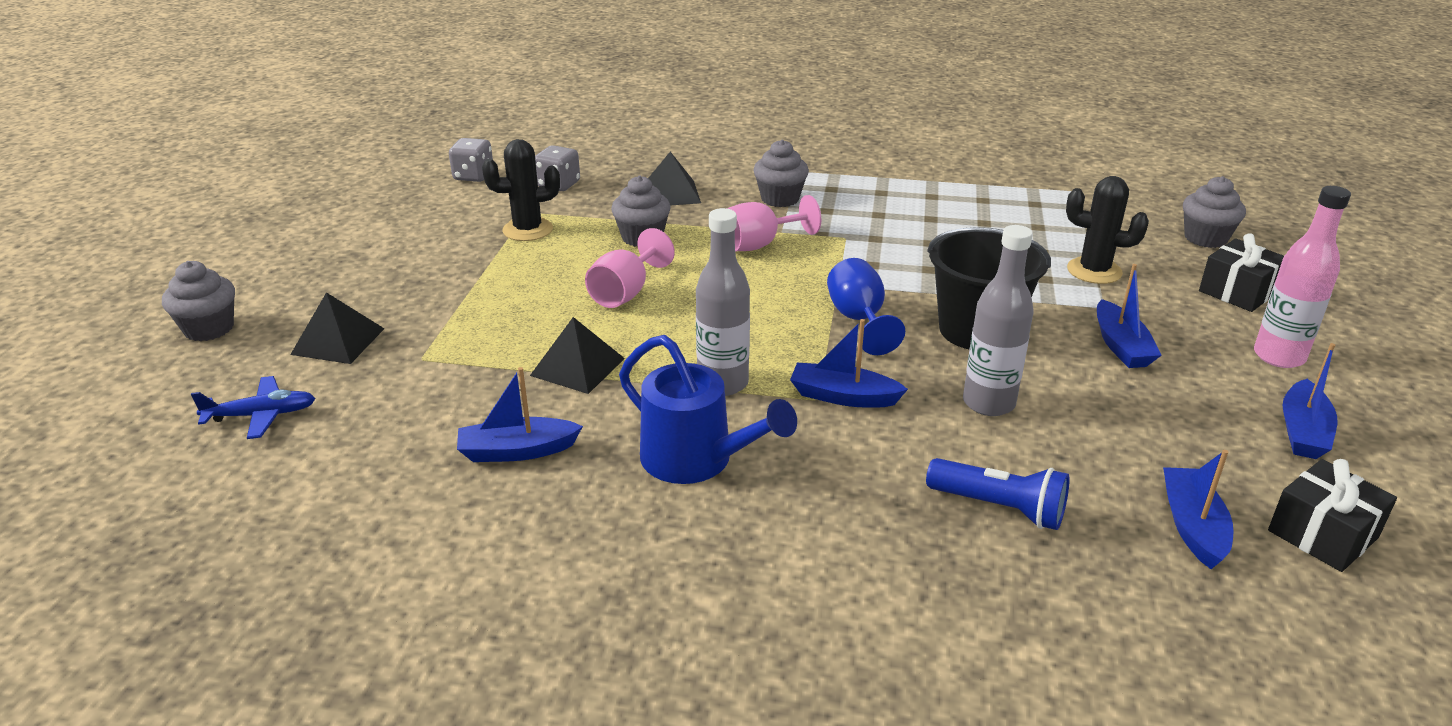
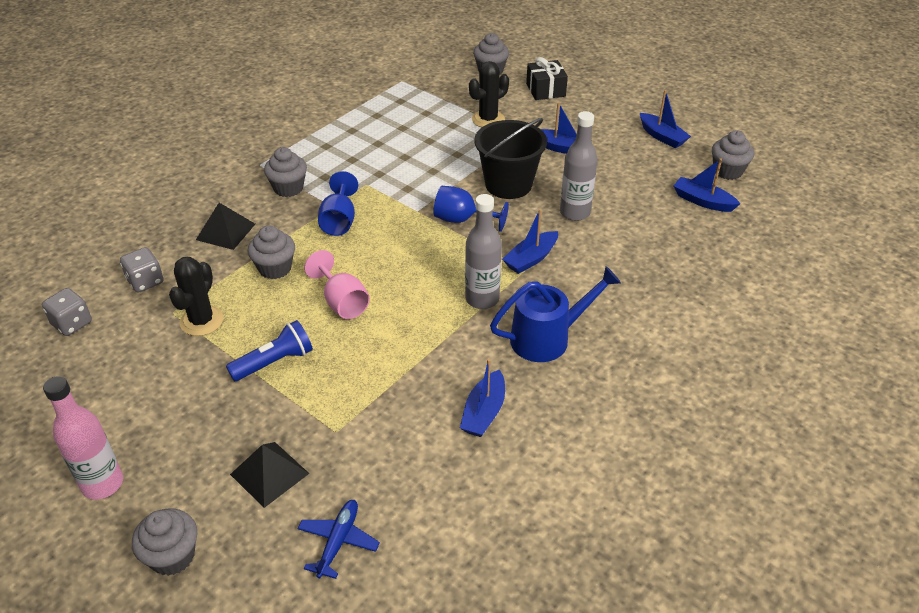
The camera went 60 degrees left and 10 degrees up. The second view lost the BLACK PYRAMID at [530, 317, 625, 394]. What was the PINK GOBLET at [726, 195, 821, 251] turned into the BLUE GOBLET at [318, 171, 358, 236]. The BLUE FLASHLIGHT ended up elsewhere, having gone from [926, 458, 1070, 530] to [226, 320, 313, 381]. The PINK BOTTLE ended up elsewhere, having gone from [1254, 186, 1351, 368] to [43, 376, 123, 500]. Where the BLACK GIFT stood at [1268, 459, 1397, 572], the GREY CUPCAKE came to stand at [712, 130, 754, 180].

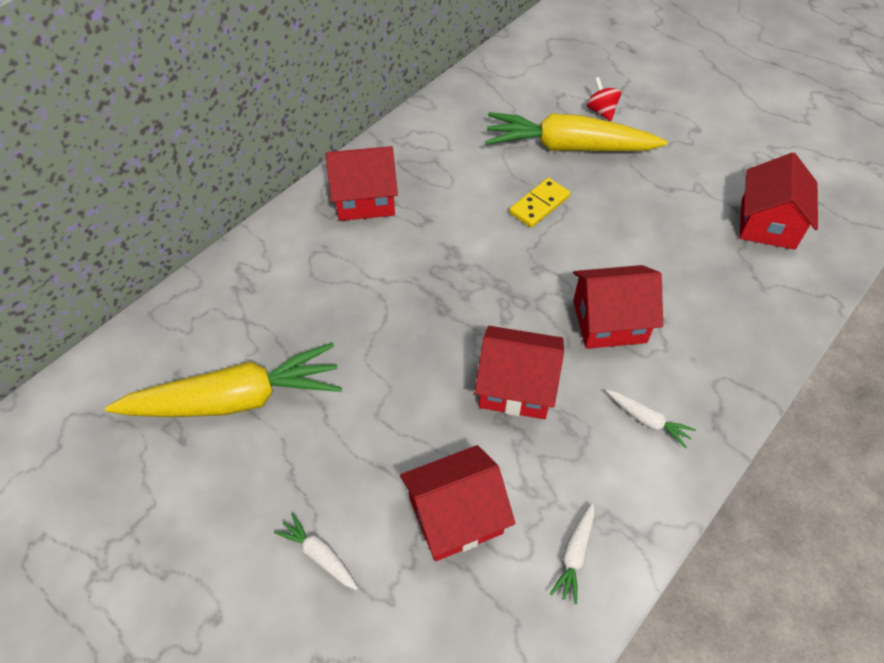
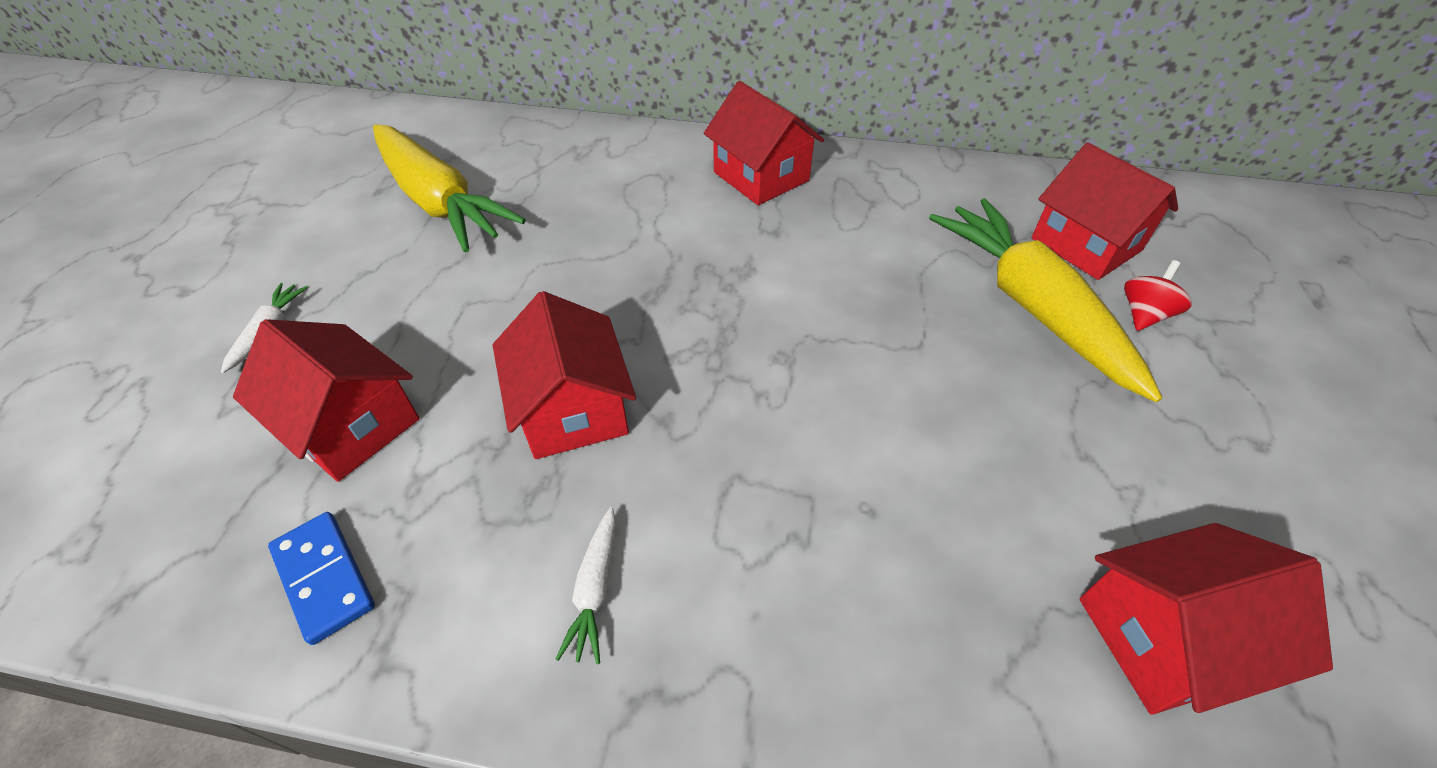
The camera went 60 degrees right and 5 degrees down. The second view lost the YELLOW DOMINO at [509, 178, 570, 228]. Where the WHITE CARROT stood at [550, 503, 594, 604], the BLUE DOMINO came to stand at [268, 512, 375, 645]. The RED HOUSE ended up elsewhere, having gone from [573, 265, 663, 349] to [1031, 142, 1178, 280].

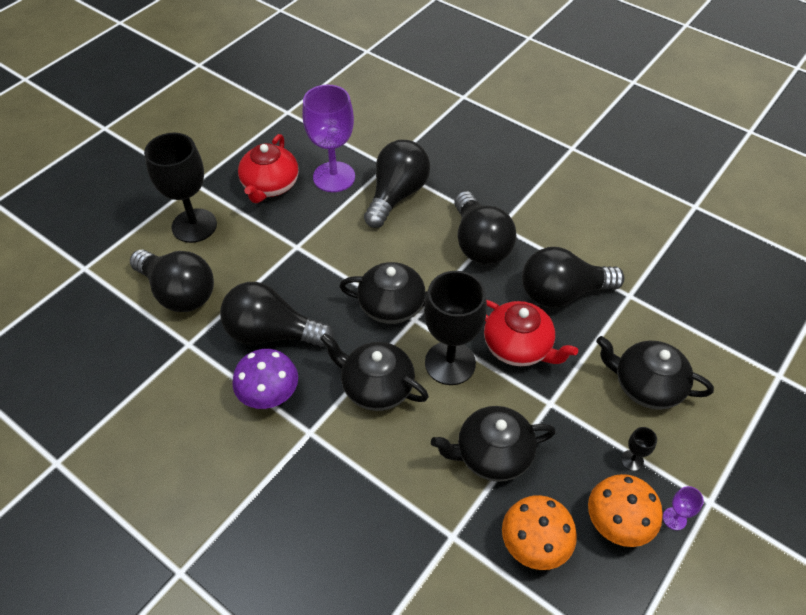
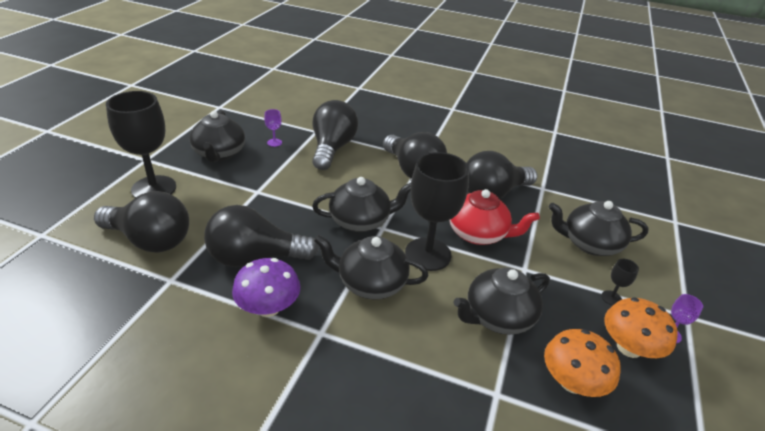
The camera went 20 degrees left and 15 degrees down. What was the RED TEAPOT at [238, 134, 299, 203] turned into the BLACK TEAPOT at [190, 111, 245, 162]. The size of the PURPLE GOBLET at [303, 84, 355, 192] changed by a factor of 0.40.

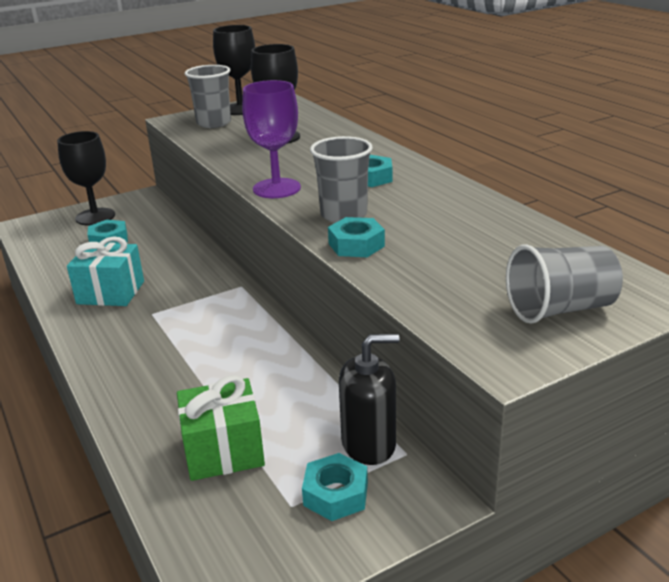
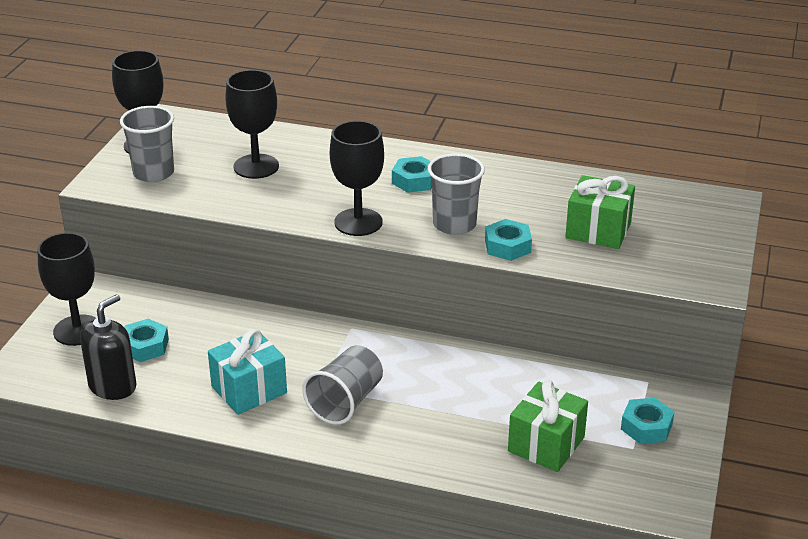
The camera went 45 degrees left and 5 degrees up. What was the PURPLE GOBLET at [242, 80, 301, 198] turned into the BLACK GOBLET at [330, 121, 384, 236]. The BLACK SOAP DISPENSER ended up elsewhere, having gone from [339, 334, 400, 465] to [80, 294, 136, 400]. The GREY CUP ended up elsewhere, having gone from [506, 244, 623, 324] to [302, 345, 383, 425]. The second view gained the GREEN GIFT at [565, 175, 635, 249].

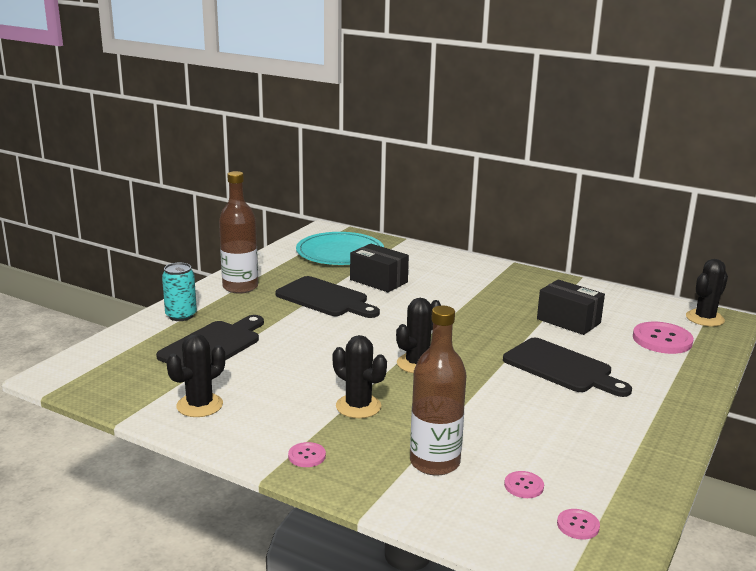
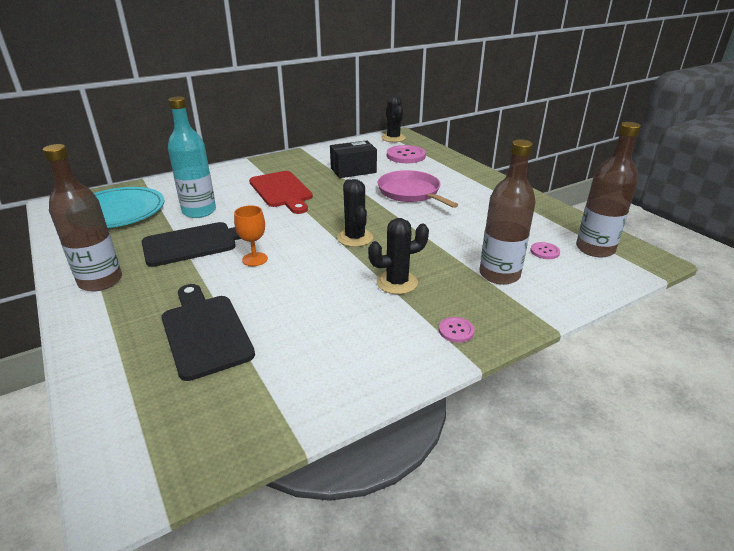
The camera went 60 degrees left and 10 degrees up. The second view lost the TURQUOISE CAN at [162, 263, 197, 321]. The second view lost the BLACK CACTUS at [167, 334, 225, 417]. Where the BLACK BOX stood at [350, 244, 409, 292], the TURQUOISE BOTTLE came to stand at [168, 96, 216, 218]. Where the BLACK CUTTING BOARD stood at [503, 338, 632, 397], the PINK PAN came to stand at [378, 170, 458, 208]. Where the PINK BUTTON stood at [557, 509, 600, 540], the BROWN BOTTLE came to stand at [576, 122, 641, 257]. The second view gained the ORANGE GOBLET at [234, 205, 268, 266]. The second view gained the RED CUTTING BOARD at [249, 171, 313, 214].

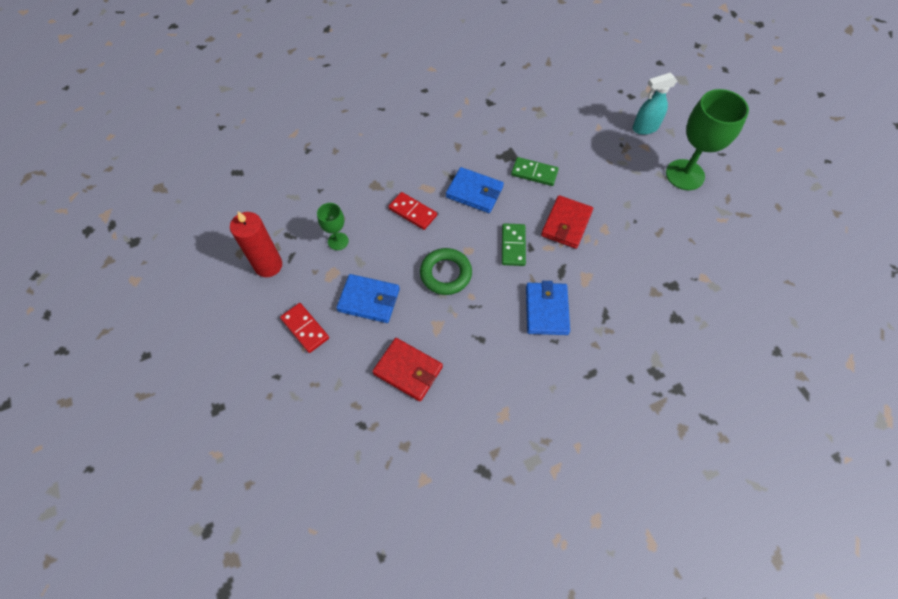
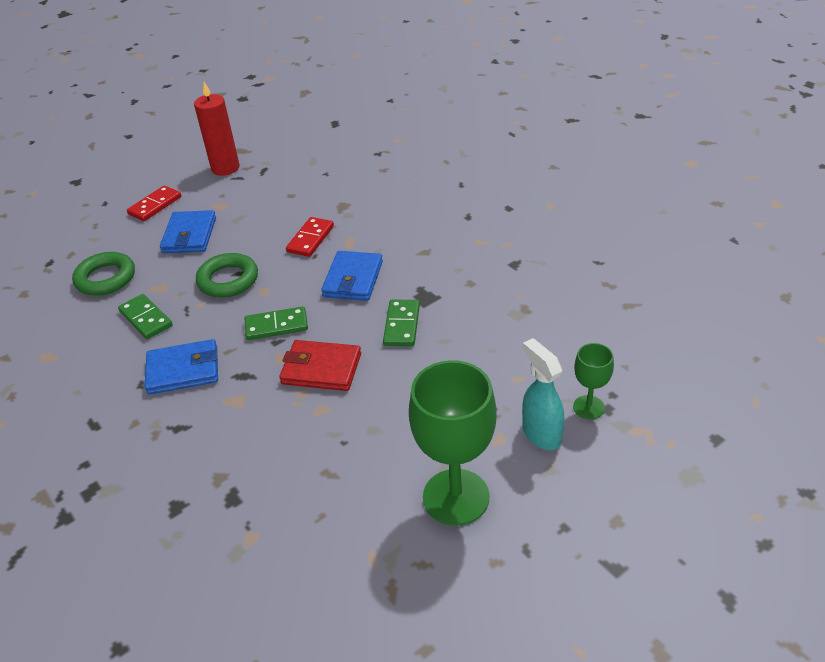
The camera went 80 degrees right and 20 degrees down. The GREEN GOBLET ended up elsewhere, having gone from [317, 203, 349, 250] to [573, 343, 614, 419]. Where the RED WALLET stood at [372, 338, 443, 401], the GREEN RING came to stand at [72, 252, 135, 296]. The second view gained the GREEN DOMINO at [118, 294, 173, 339].

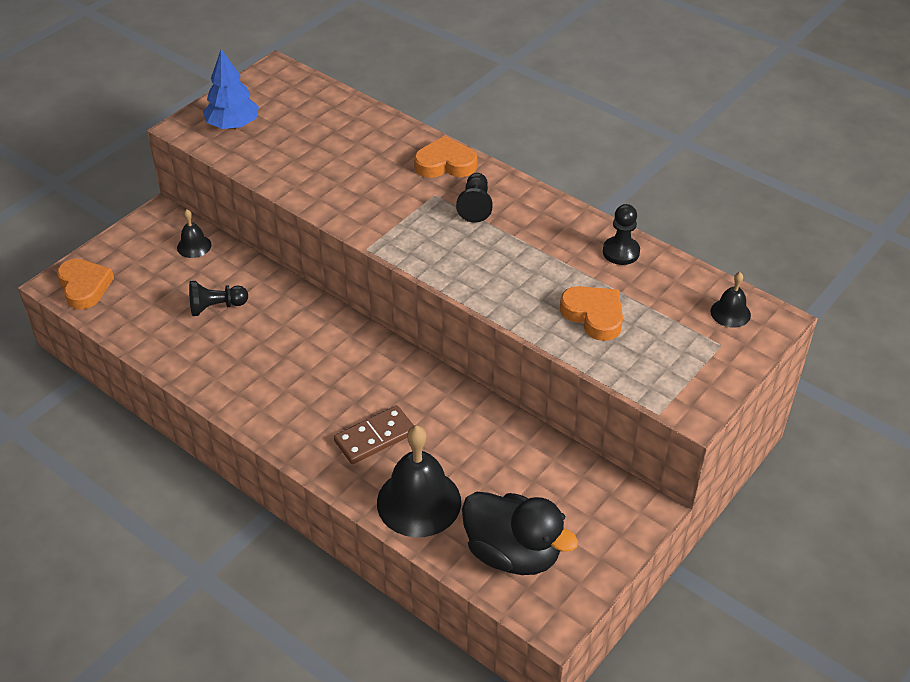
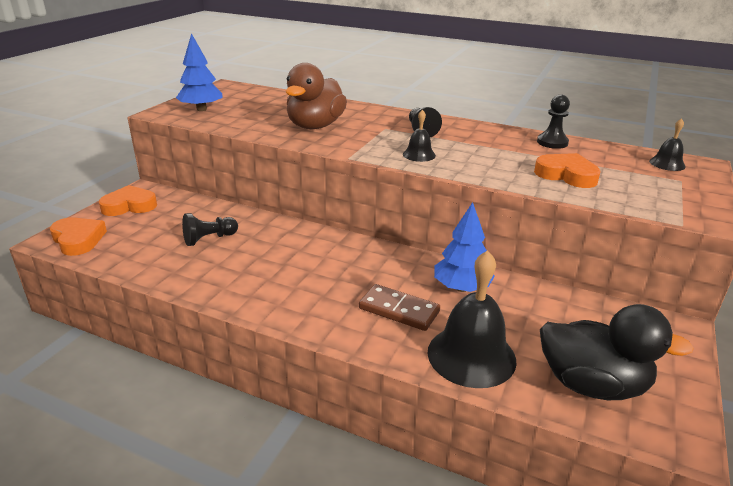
The camera went 15 degrees left and 15 degrees down. The BLACK BELL ended up elsewhere, having gone from [177, 209, 211, 258] to [403, 110, 436, 162]. The BROWN DOMINO at [334, 405, 414, 464] ended up facing another way, 75 degrees clockwise from before. The ORANGE HEART ended up elsewhere, having gone from [414, 136, 477, 178] to [99, 185, 157, 216]. The second view gained the BROWN DUCK at [286, 63, 347, 129]. The second view gained the BLUE TREE at [434, 202, 494, 292].

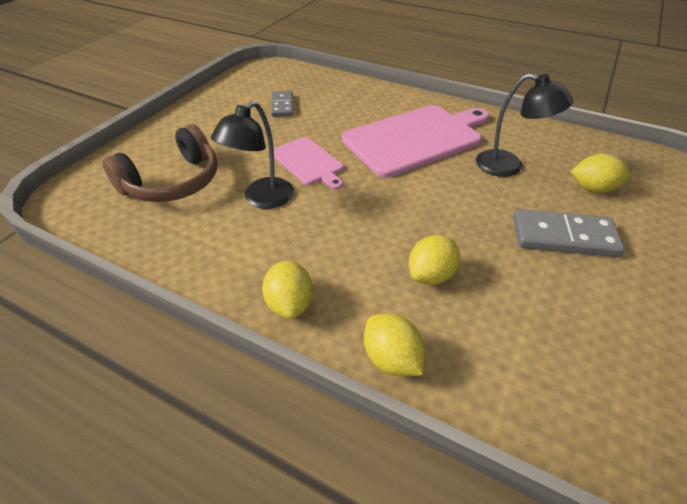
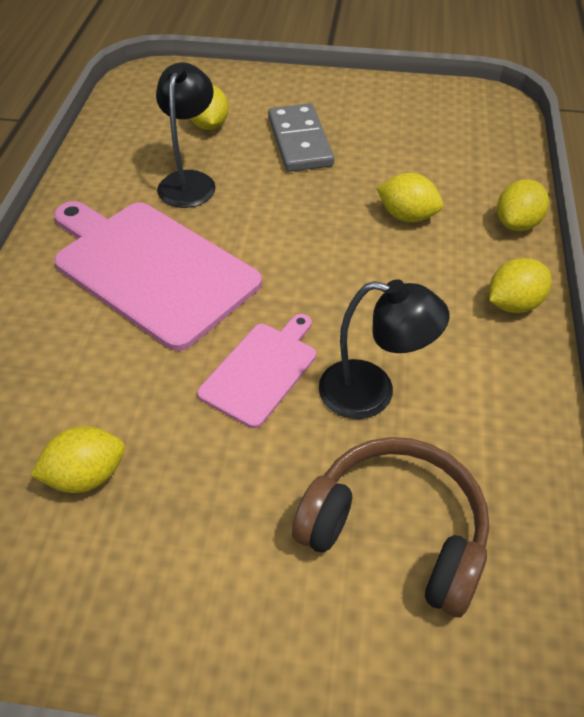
The camera went 110 degrees left and 5 degrees up. Where the GREY DOMINO stood at [271, 91, 293, 117], the YELLOW LEMON came to stand at [30, 426, 125, 493].

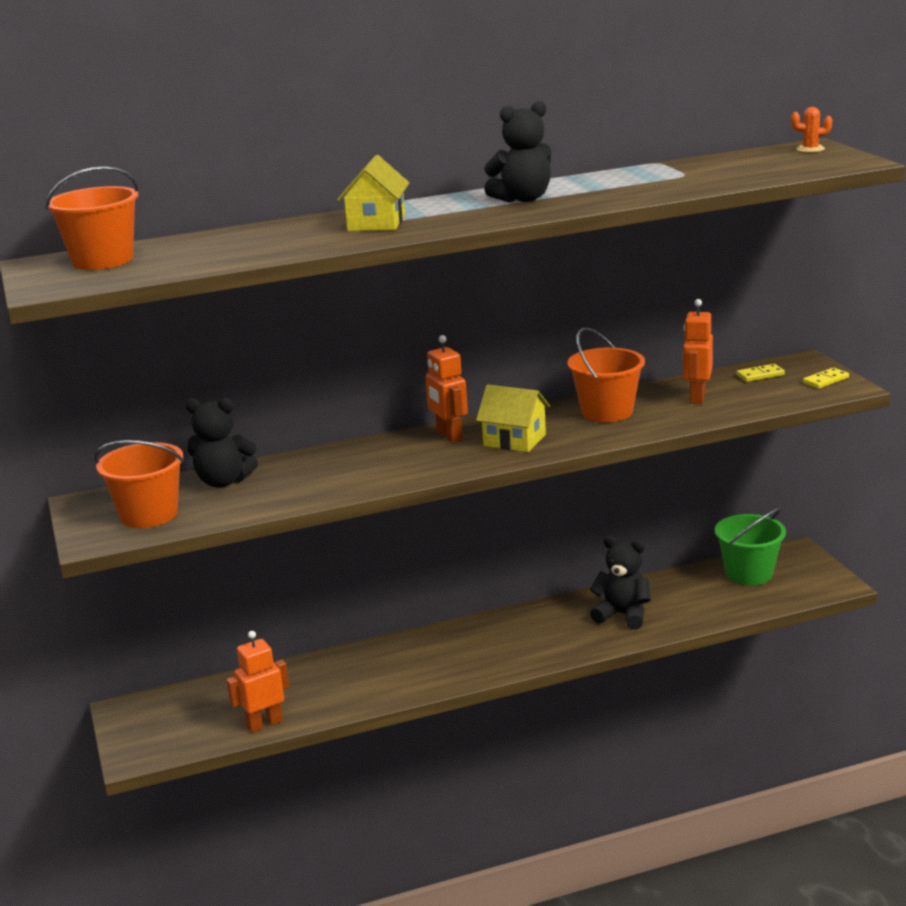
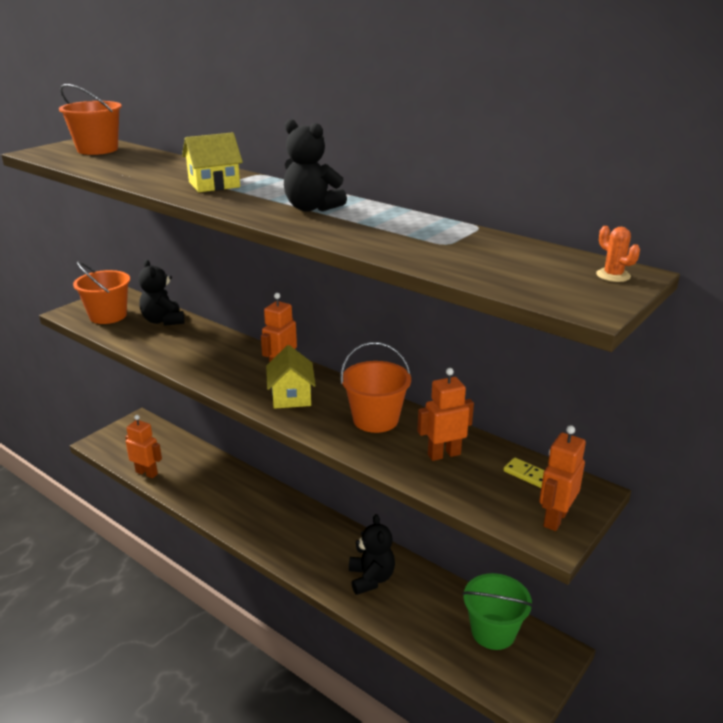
The camera went 55 degrees right and 5 degrees up. Where the YELLOW DOMINO stood at [803, 368, 849, 389], the ORANGE ROBOT came to stand at [539, 425, 586, 531].

